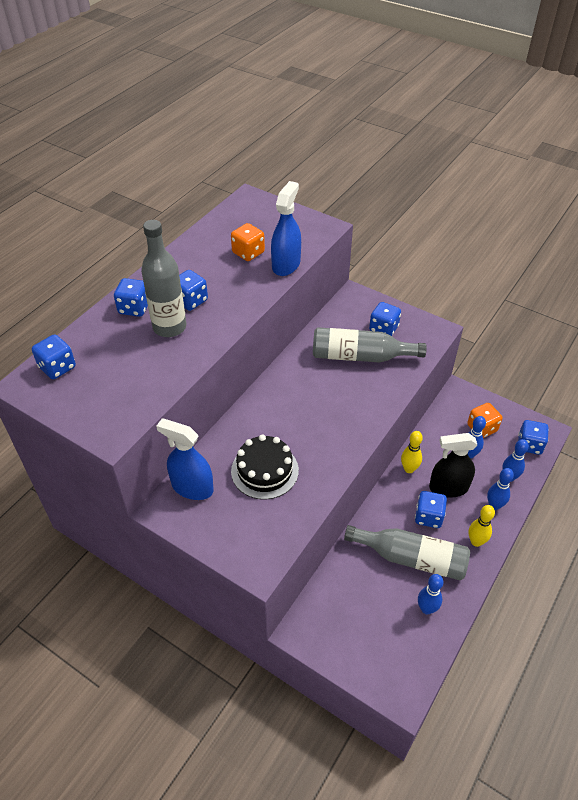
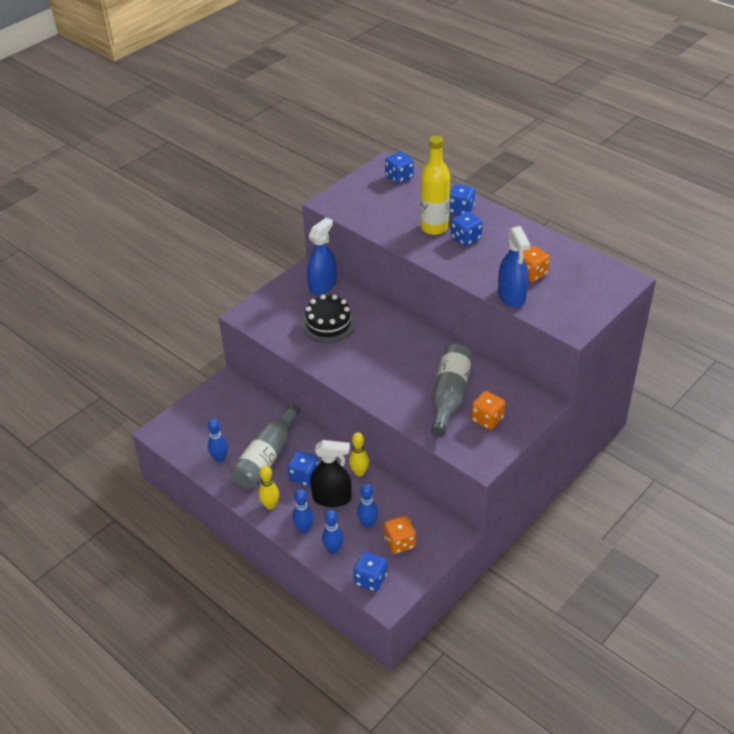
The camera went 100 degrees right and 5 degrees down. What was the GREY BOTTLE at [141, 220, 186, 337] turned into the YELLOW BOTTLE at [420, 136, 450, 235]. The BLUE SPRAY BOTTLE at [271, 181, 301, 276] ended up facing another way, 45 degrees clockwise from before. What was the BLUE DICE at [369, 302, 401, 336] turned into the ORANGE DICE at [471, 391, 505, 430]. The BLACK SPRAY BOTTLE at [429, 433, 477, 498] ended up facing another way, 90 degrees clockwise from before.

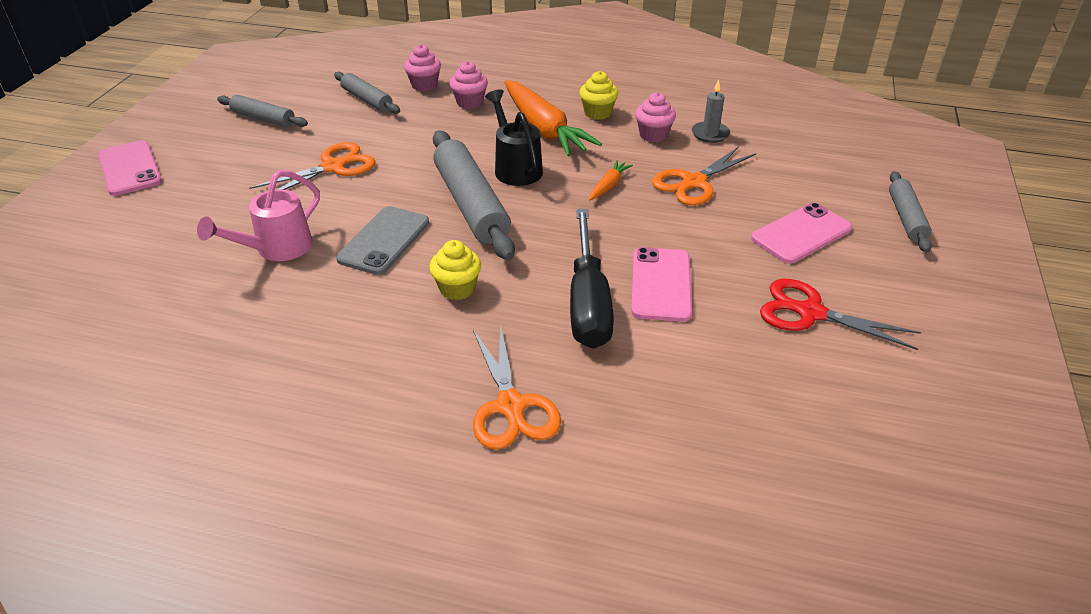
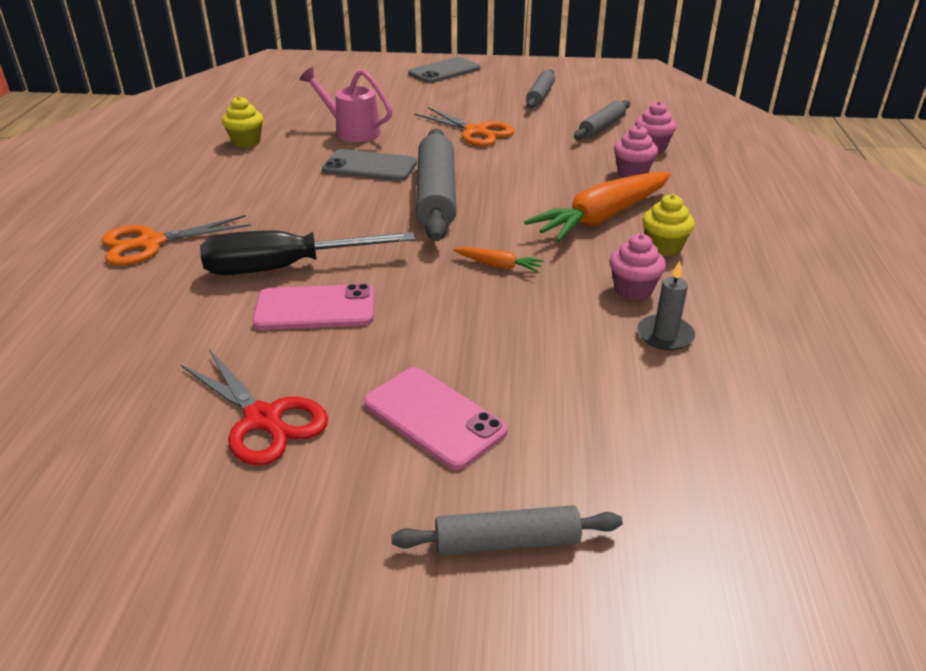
The camera went 80 degrees right and 5 degrees down. What was the PINK PHONE at [98, 140, 162, 196] turned into the GREY PHONE at [408, 57, 480, 83]. The YELLOW CUPCAKE ended up elsewhere, having gone from [429, 240, 481, 300] to [222, 96, 263, 147]. The GREY ROLLING PIN at [433, 130, 515, 260] ended up facing another way, 60 degrees counterclockwise from before. The second view lost the BLACK WATERING CAN at [485, 90, 543, 186]. The second view lost the ORANGE SCISSORS at [652, 146, 756, 205]. The RED SCISSORS at [760, 279, 921, 350] ended up facing another way, 120 degrees clockwise from before.

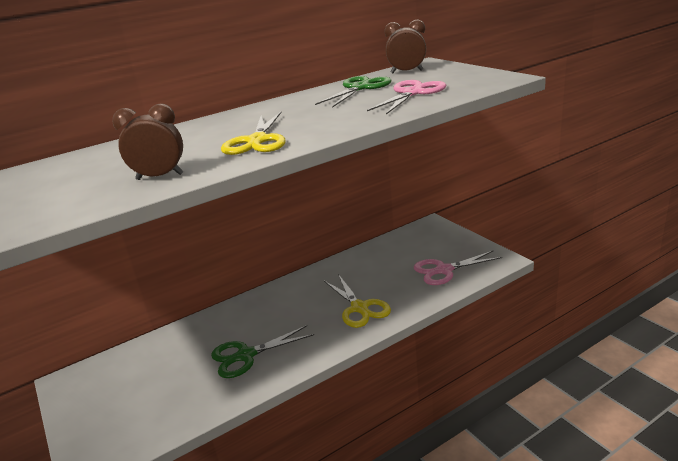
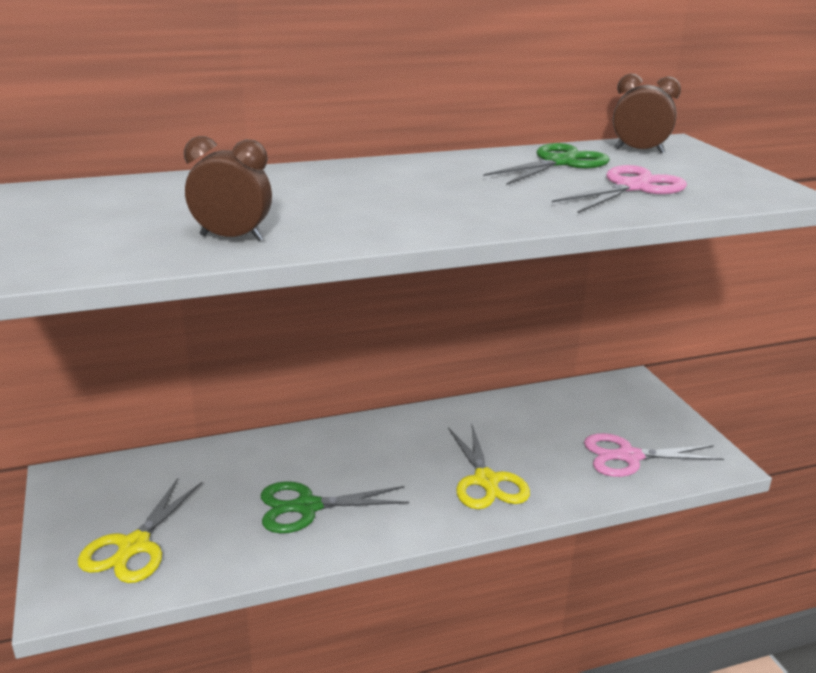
The camera went 10 degrees right and 0 degrees up. The YELLOW SCISSORS ended up elsewhere, having gone from [221, 112, 286, 155] to [78, 478, 202, 583].

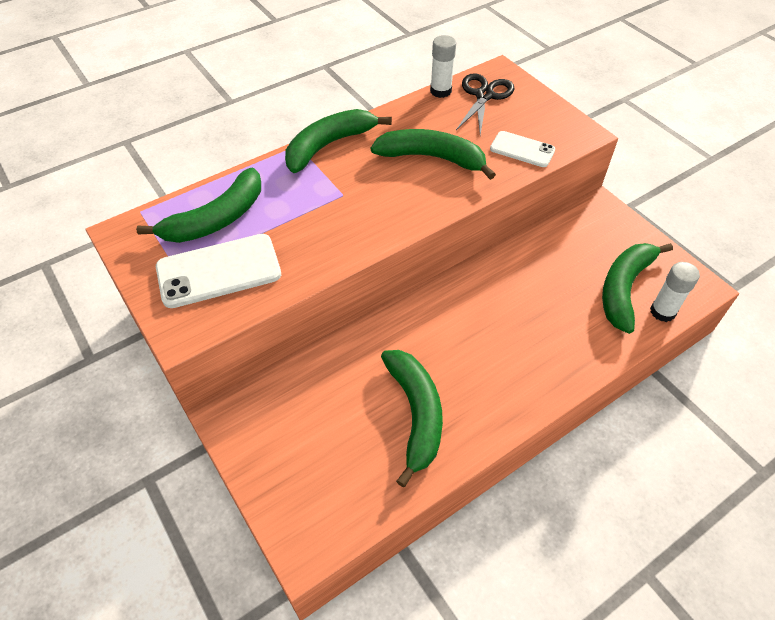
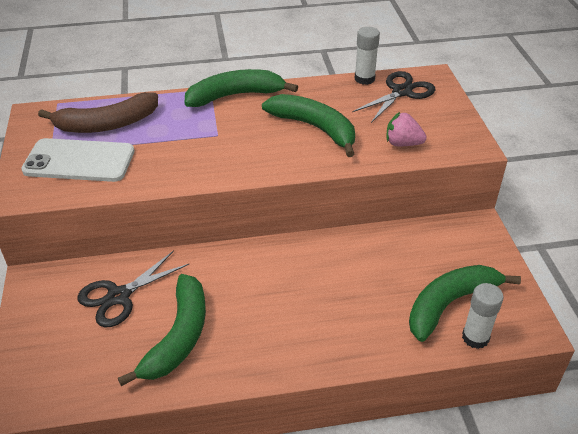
The camera went 25 degrees right and 10 degrees down. What was the GREEN BANANA at [136, 167, 261, 243] turned into the BROWN BANANA at [38, 92, 158, 133]. Where the WHITE PHONE stood at [490, 131, 555, 167], the PINK STRAWBERRY came to stand at [386, 112, 427, 146]. The second view gained the BLACK SCISSORS at [77, 250, 189, 327].

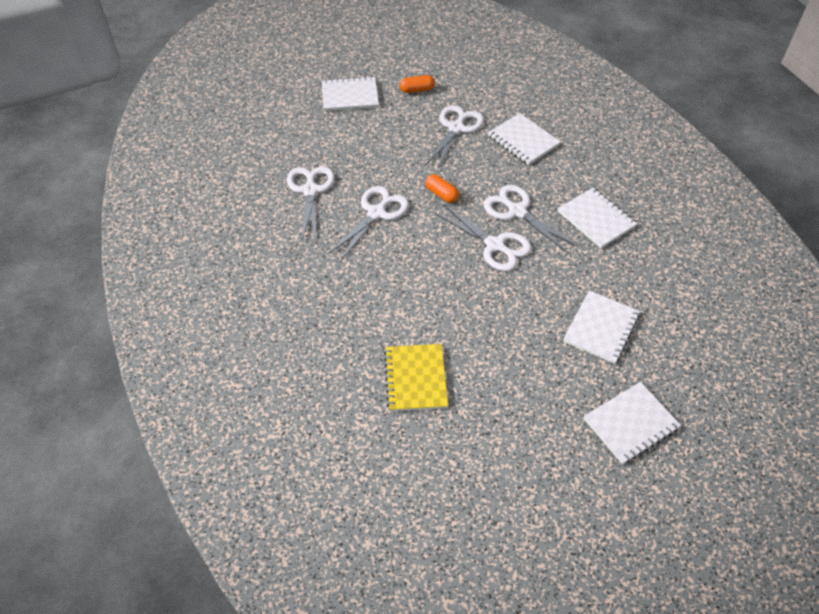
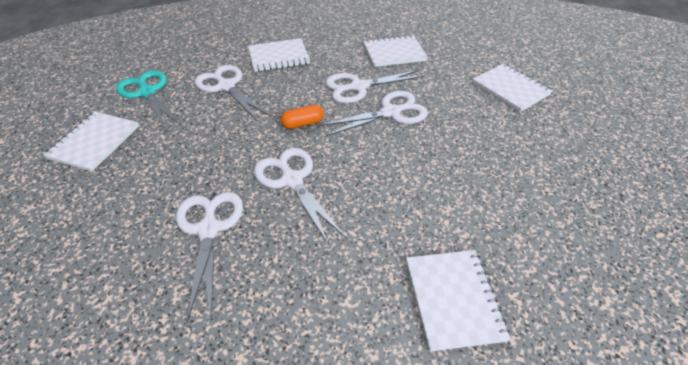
The camera went 65 degrees left and 5 degrees down. The WHITE SCISSORS at [287, 166, 335, 242] ended up facing another way, 60 degrees clockwise from before. The second view lost the YELLOW NOTEBOOK at [384, 344, 448, 411]. Where the ORANGE CAPSULE stood at [399, 75, 435, 93], the TURQUOISE SCISSORS came to stand at [116, 70, 181, 129]. The WHITE NOTEBOOK ended up elsewhere, having gone from [584, 382, 681, 464] to [406, 250, 511, 352].

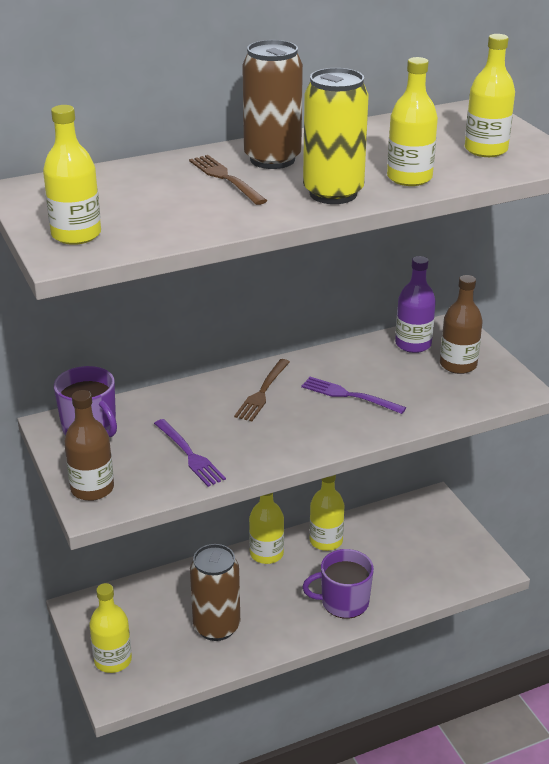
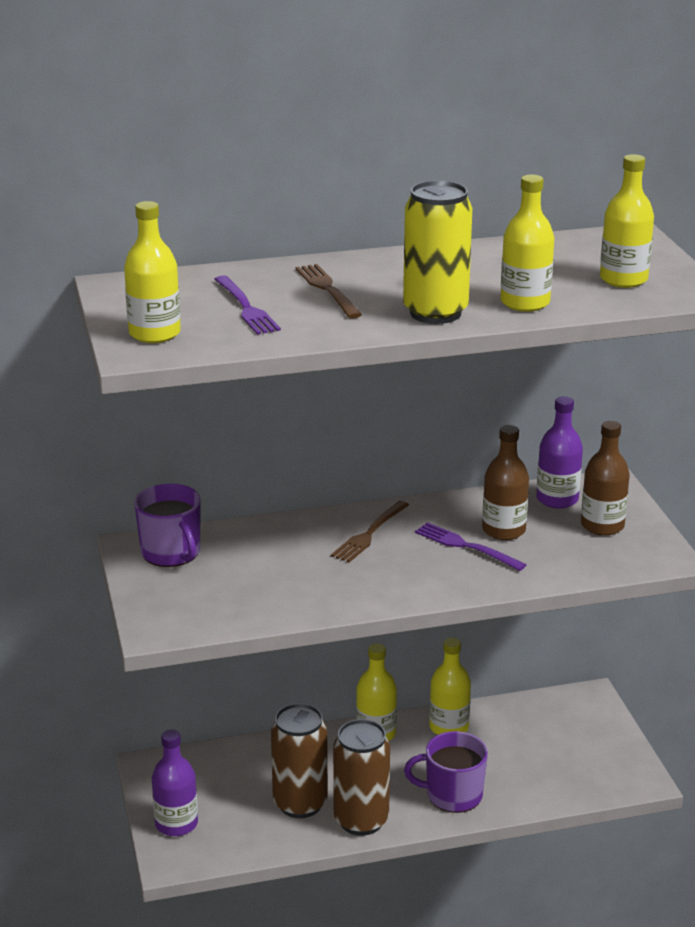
The camera went 10 degrees right and 5 degrees down. The BROWN BOTTLE ended up elsewhere, having gone from [64, 390, 114, 501] to [482, 425, 529, 540]. What was the YELLOW BOTTLE at [89, 583, 132, 673] turned into the PURPLE BOTTLE at [152, 729, 198, 836]. The PURPLE FORK ended up elsewhere, having gone from [154, 419, 226, 487] to [214, 276, 281, 335]. The BROWN CAN ended up elsewhere, having gone from [242, 40, 303, 169] to [333, 719, 390, 836].

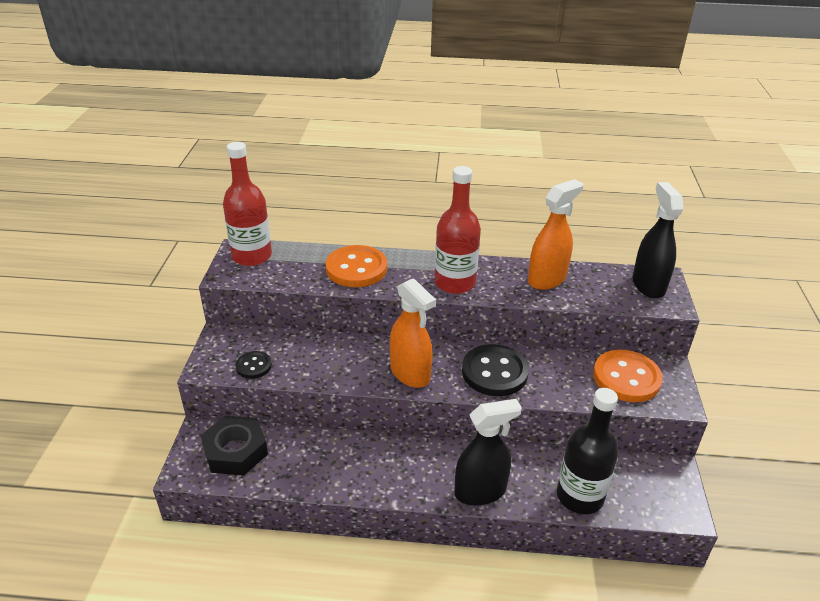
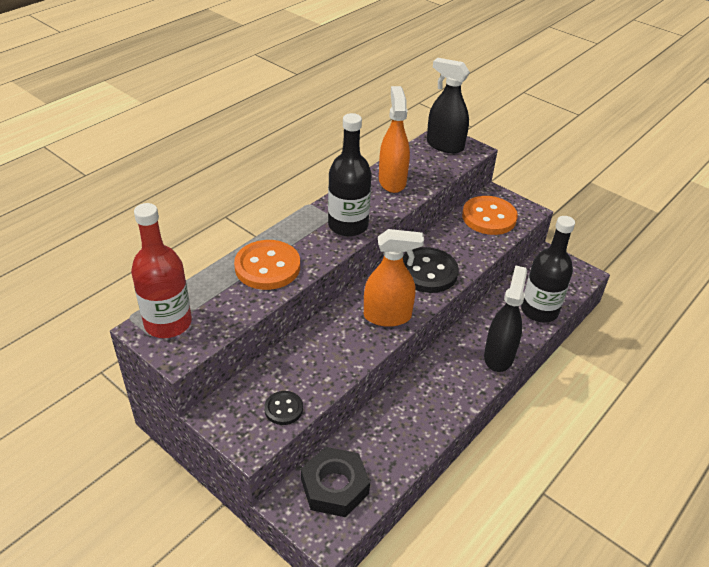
The camera went 55 degrees left and 5 degrees up. What was the RED BOTTLE at [434, 166, 481, 294] turned into the BLACK BOTTLE at [328, 113, 372, 237].

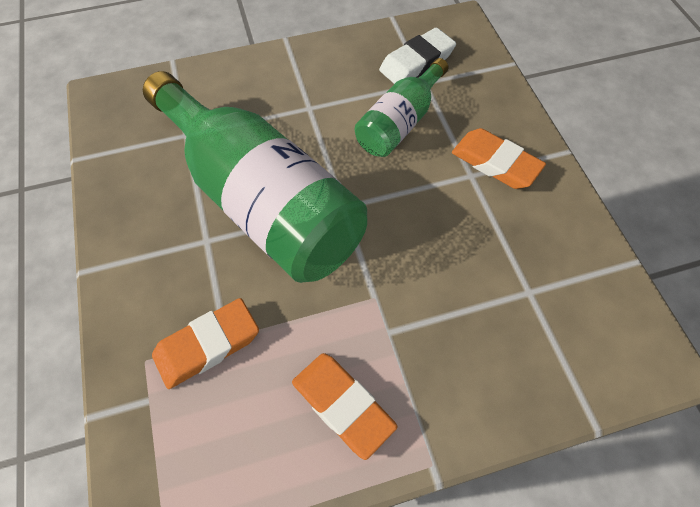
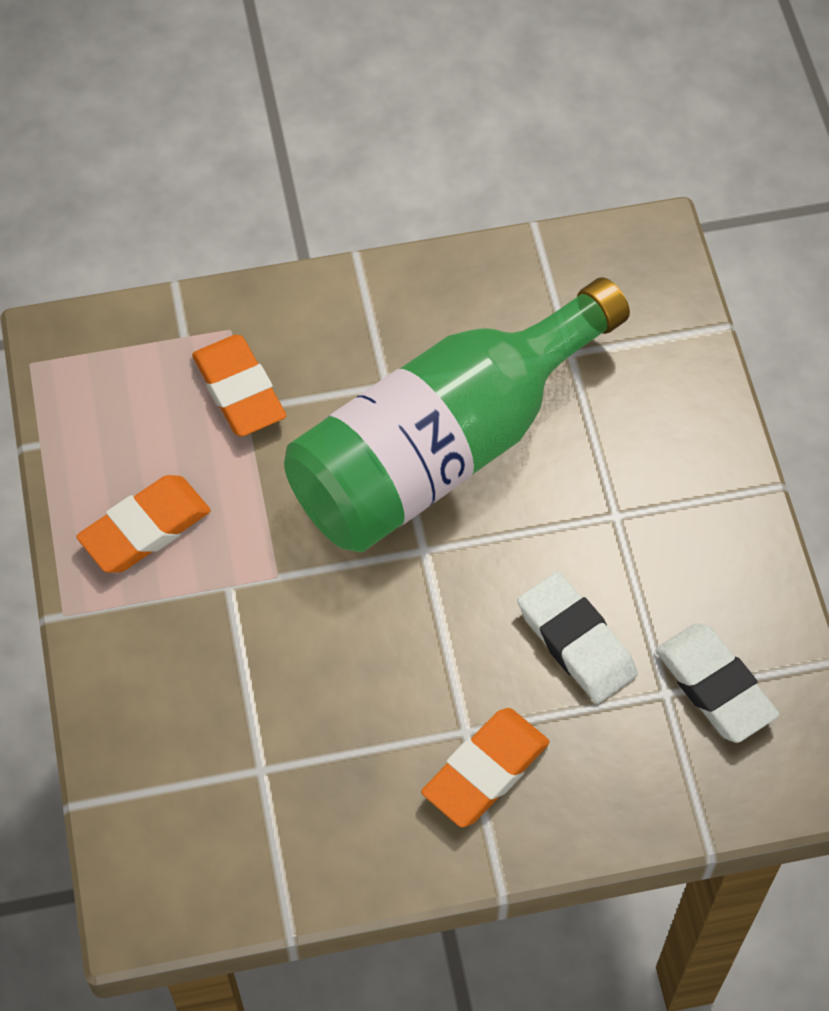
The camera went 95 degrees right and 0 degrees up. Where the GREEN BOTTLE stood at [355, 58, 448, 157], the WHITE ERASER came to stand at [518, 572, 638, 703].

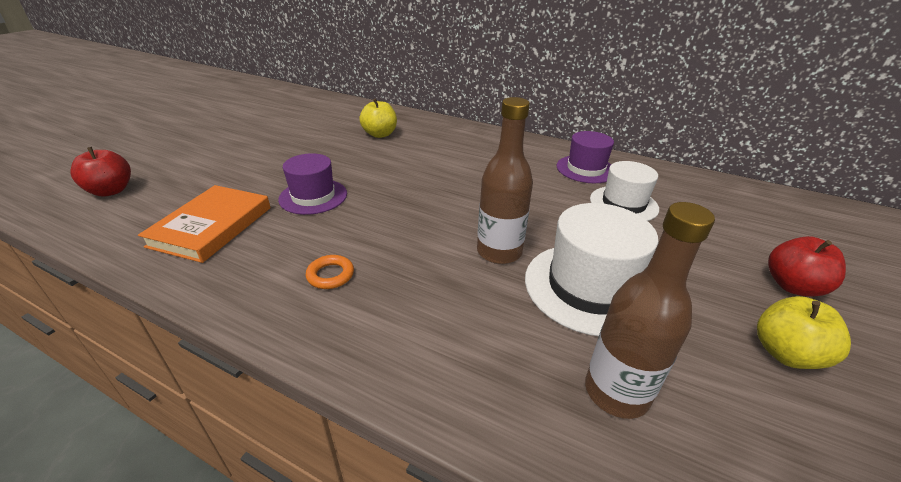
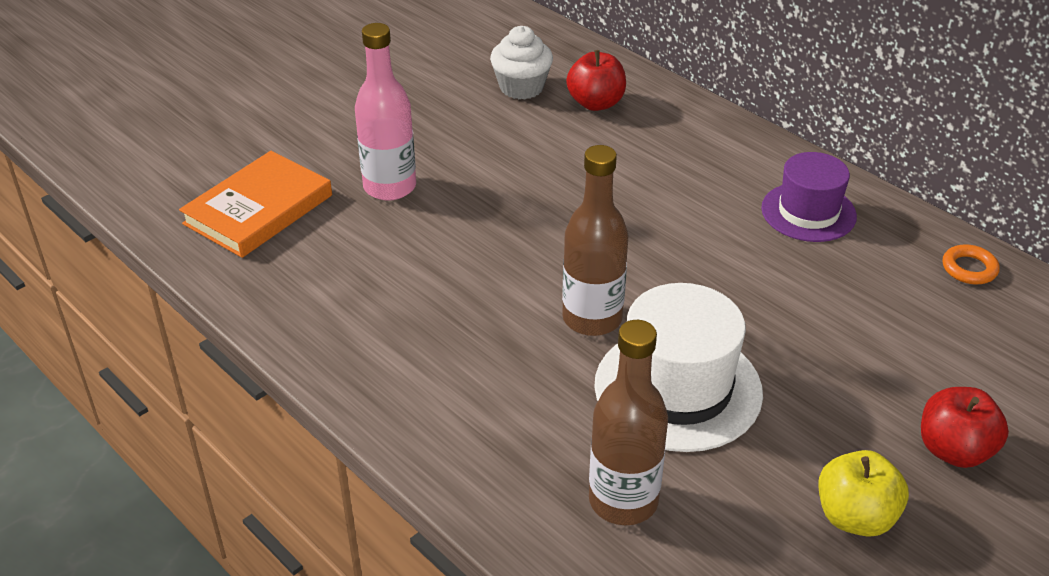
The camera went 20 degrees right and 5 degrees up. The RED APPLE ended up elsewhere, having gone from [70, 147, 131, 197] to [566, 50, 626, 111]. Where the PURPLE HAT stood at [278, 153, 347, 215], the PINK BOTTLE came to stand at [355, 23, 416, 201]. The ORANGE RING ended up elsewhere, having gone from [306, 255, 354, 289] to [943, 244, 1000, 285]. Where the YELLOW APPLE stood at [359, 98, 397, 138], the WHITE CUPCAKE came to stand at [490, 26, 553, 99]. The second view lost the WHITE HAT at [590, 161, 659, 221].

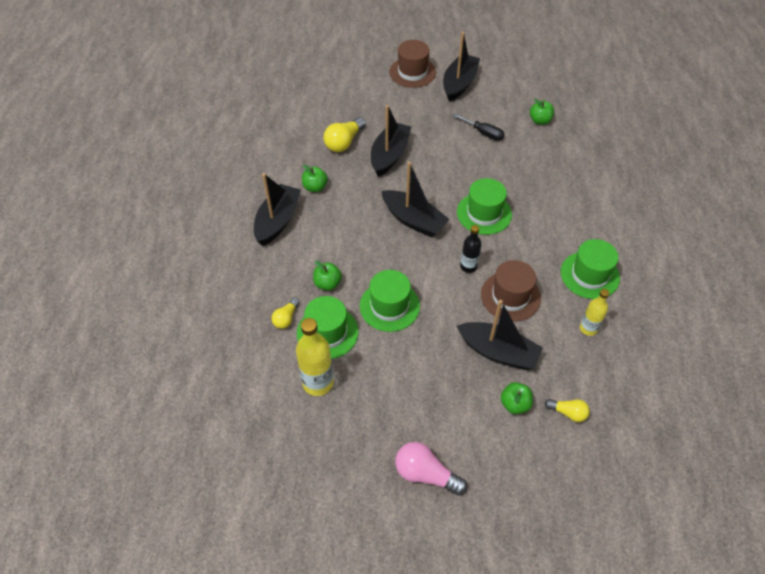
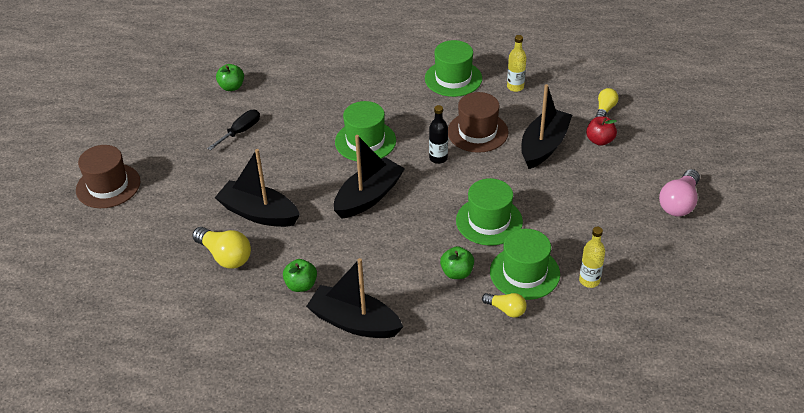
The camera went 85 degrees left and 10 degrees down. The size of the YELLOW BOTTLE at [296, 318, 334, 396] changed by a factor of 0.61. The second view lost the BLACK BOAT at [443, 32, 480, 102]. What was the GREEN APPLE at [501, 382, 533, 414] turned into the RED APPLE at [586, 116, 617, 146].

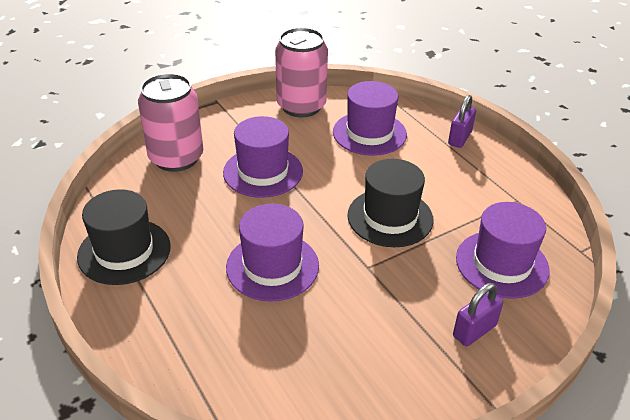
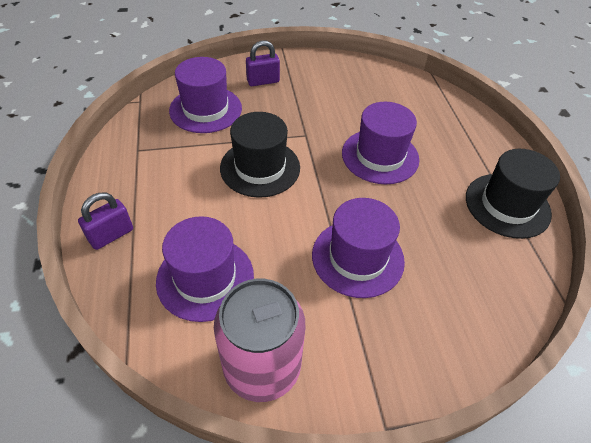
The camera went 160 degrees left and 10 degrees up. The second view lost the PINK CAN at [138, 73, 203, 172].

